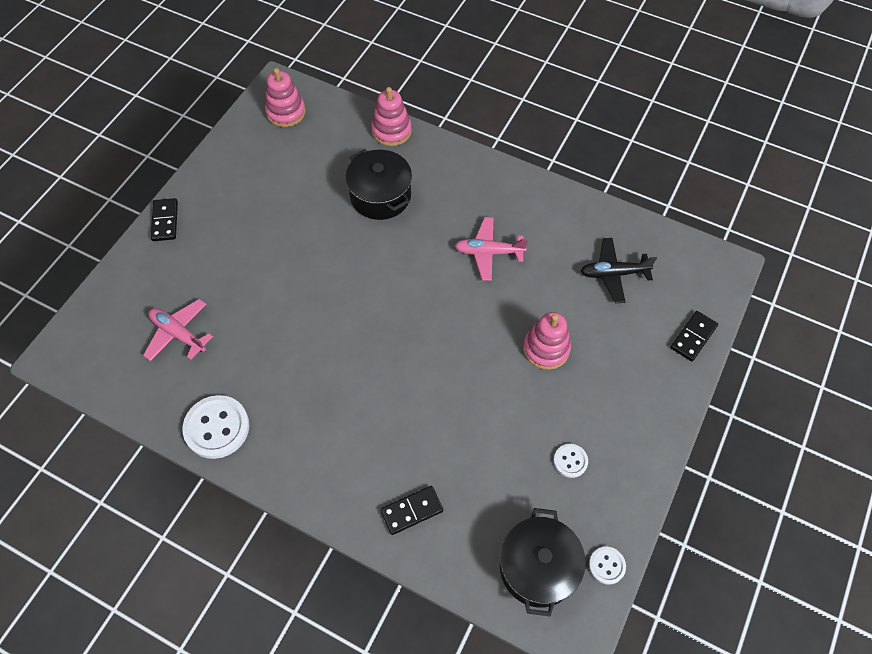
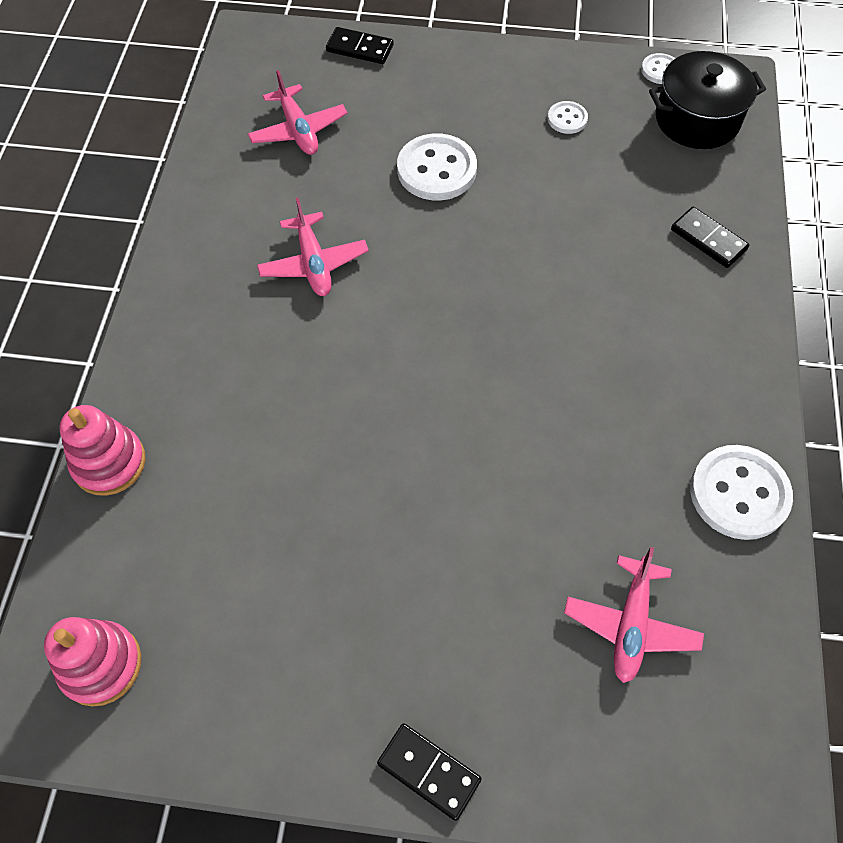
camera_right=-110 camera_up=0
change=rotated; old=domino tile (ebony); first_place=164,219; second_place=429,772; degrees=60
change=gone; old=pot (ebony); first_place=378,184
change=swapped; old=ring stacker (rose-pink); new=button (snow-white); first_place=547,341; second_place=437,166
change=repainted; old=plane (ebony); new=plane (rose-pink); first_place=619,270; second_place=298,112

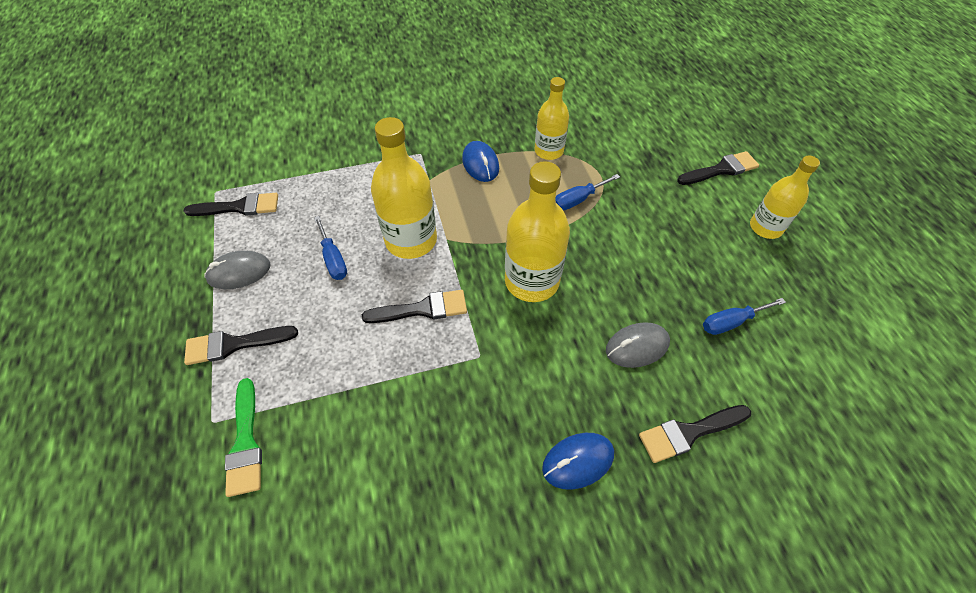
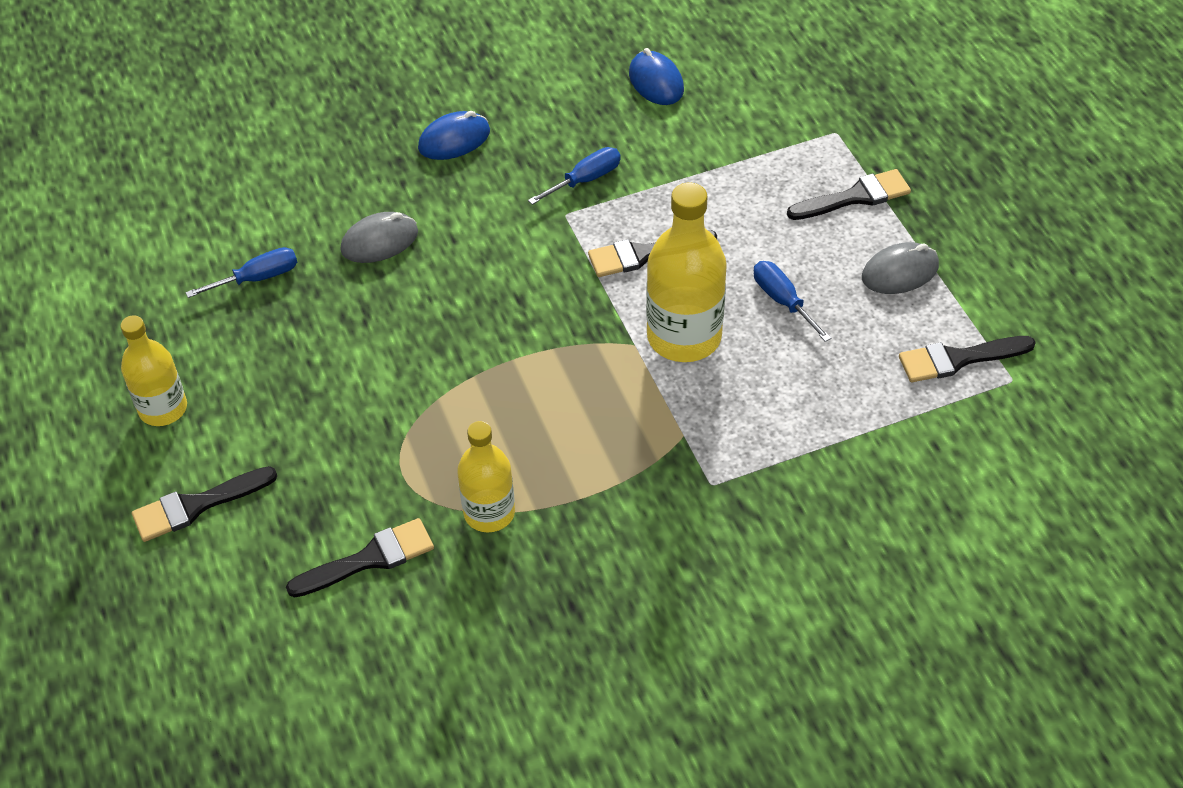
camera_right=175 camera_up=-5
change=gone; old=paint brush (emerald); first_place=243,437
change=shifted; old=PC mouse (royal blue); first_place=480,161; second_place=656,76
change=gone; old=flask (bright yellow); first_place=537,231
change=shifted; old=hand screwdriver (royal blue); first_place=588,192; second_place=574,176
change=shifted; old=paint brush (ebony); first_place=695,434; second_place=360,557

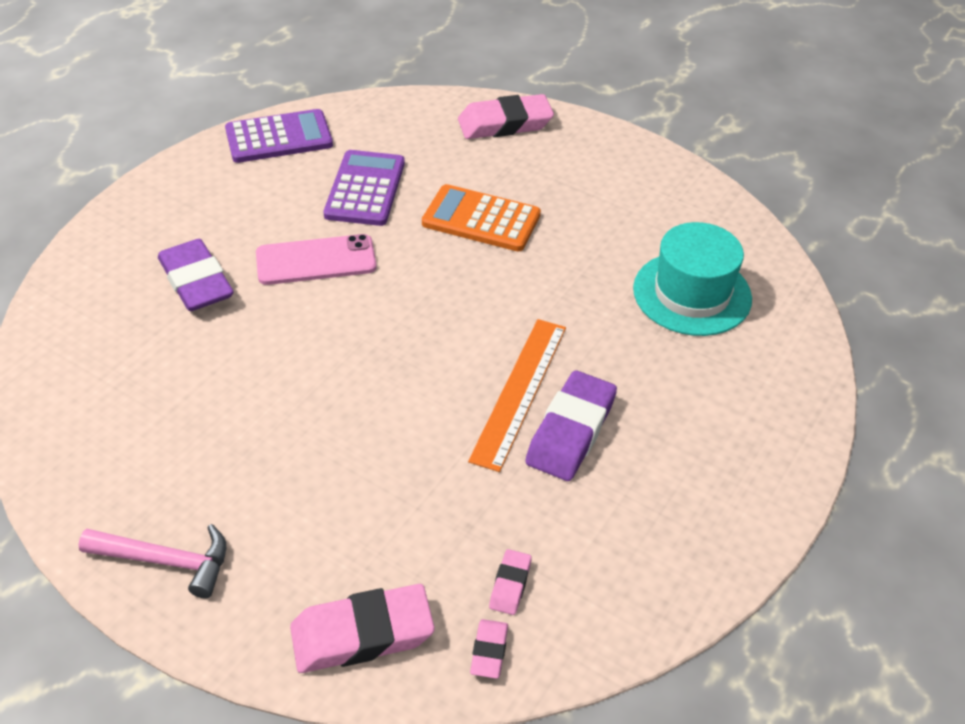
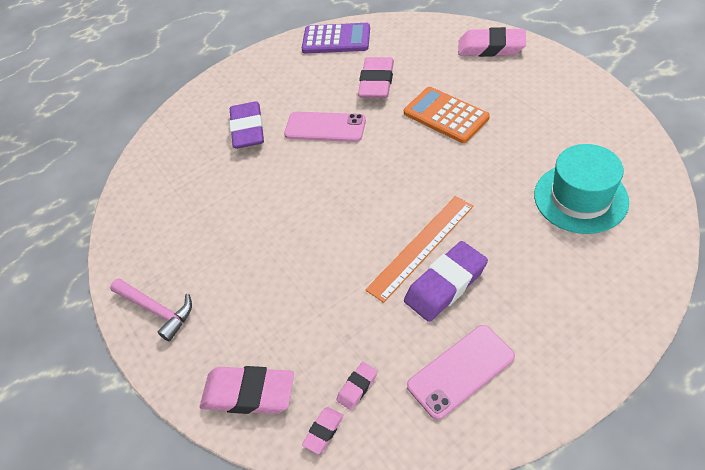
camera_right=30 camera_up=5
change=swapped; old=adding machine (royal purple); new=pencil eraser (rose-pink); first_place=364,188; second_place=376,77
change=new; new=smartphone (rose-pink); second_place=461,372

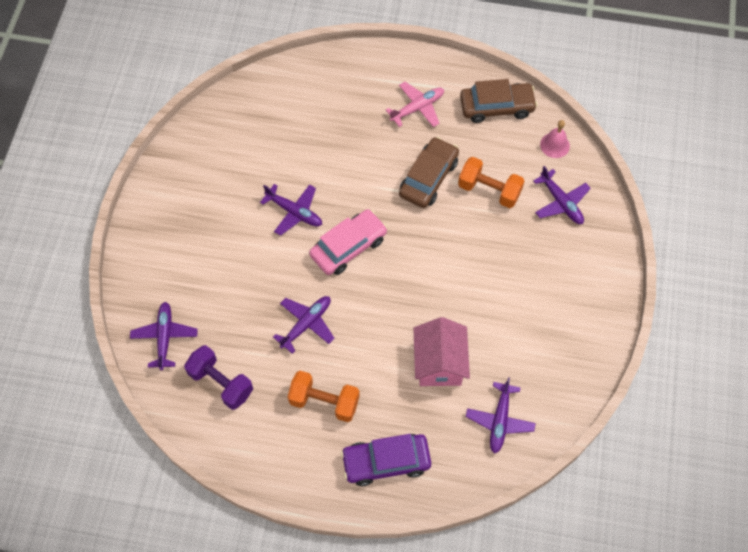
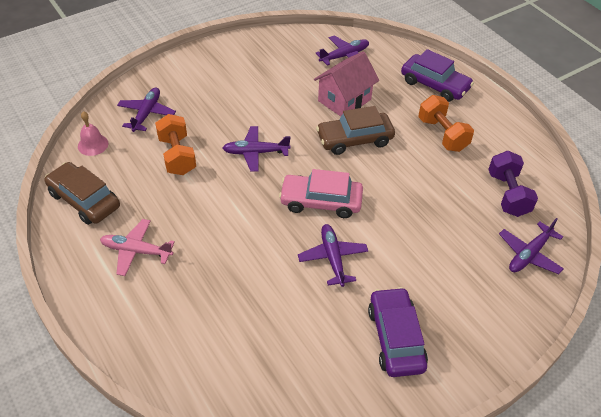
camera_right=-135 camera_up=-15
change=shifted; old=plane (royal purple); first_place=304,325; second_place=257,149
change=shifted; old=toy car (russet); first_place=429,172; second_place=355,130
change=new; new=toy car (royal purple); second_place=398,332

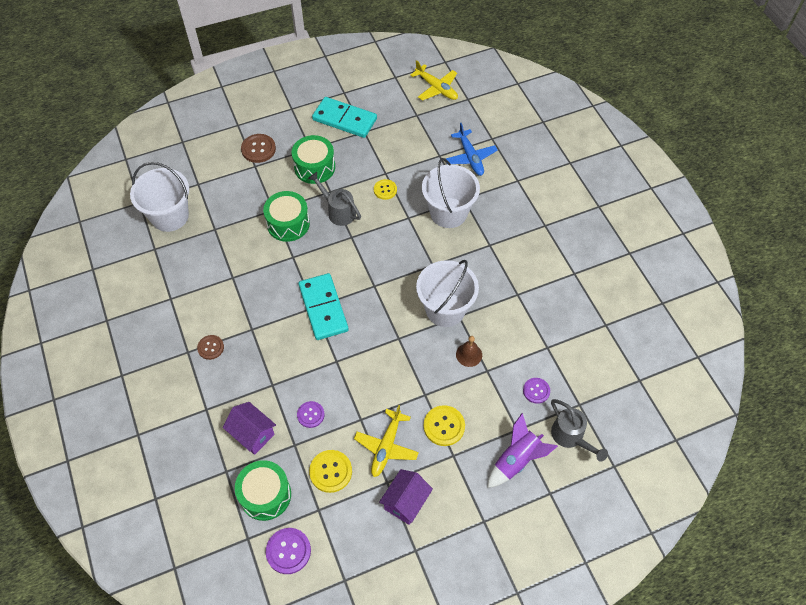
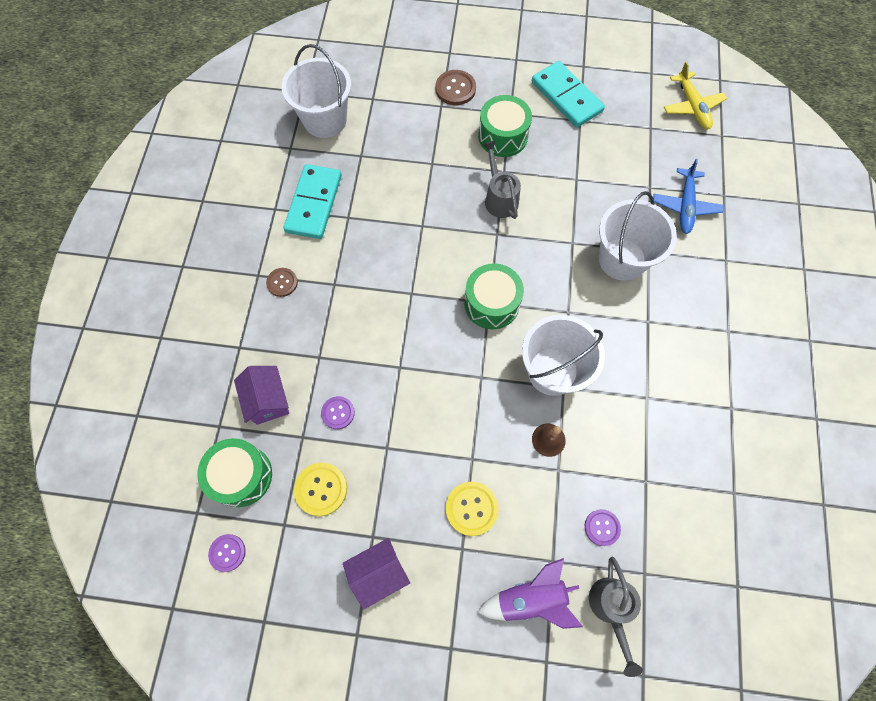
camera_right=30 camera_up=10
change=shifted; old=snare drum (emerald); first_place=286,216; second_place=494,296
change=scaled; old=button (royal purple); first_place=288,551; second_place=227,553; factor=0.66
change=shifted; old=domino tile (teal); first_place=323,306; second_place=313,201
change=gone; old=plane (bright yellow); first_place=386,441
change=gone; old=button (bright yellow); first_place=385,189

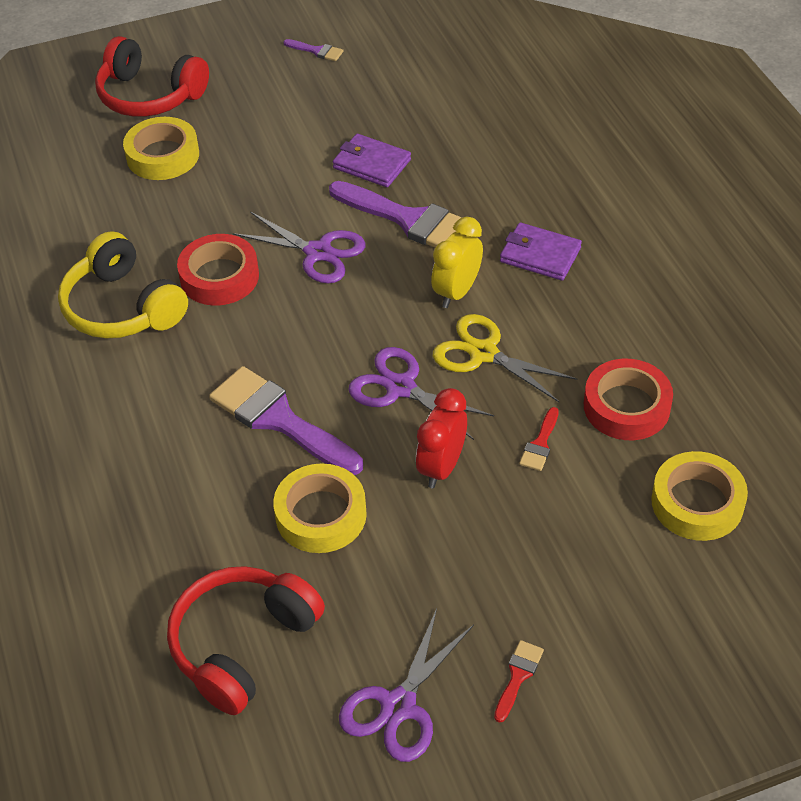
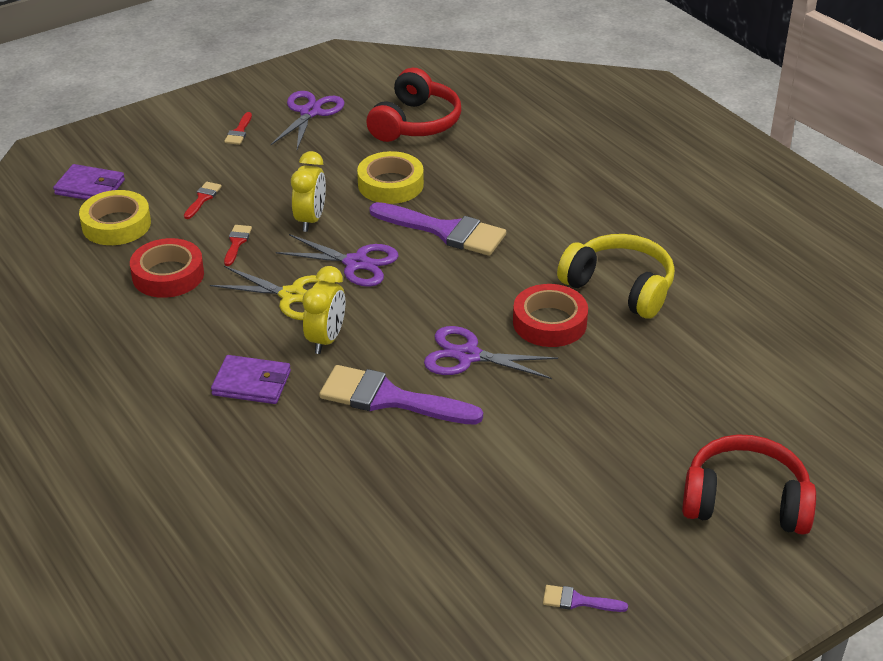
camera_right=165 camera_up=-10
change=gone; old=roll of tape (bright yellow); first_place=161,148
change=shifted; old=card wallet (royal purple); first_place=372,160; second_place=89,182
change=repainted; old=bedside clock (red); new=bedside clock (bright yellow); first_place=441,438; second_place=308,191
change=new; new=paint brush (red); second_place=203,200

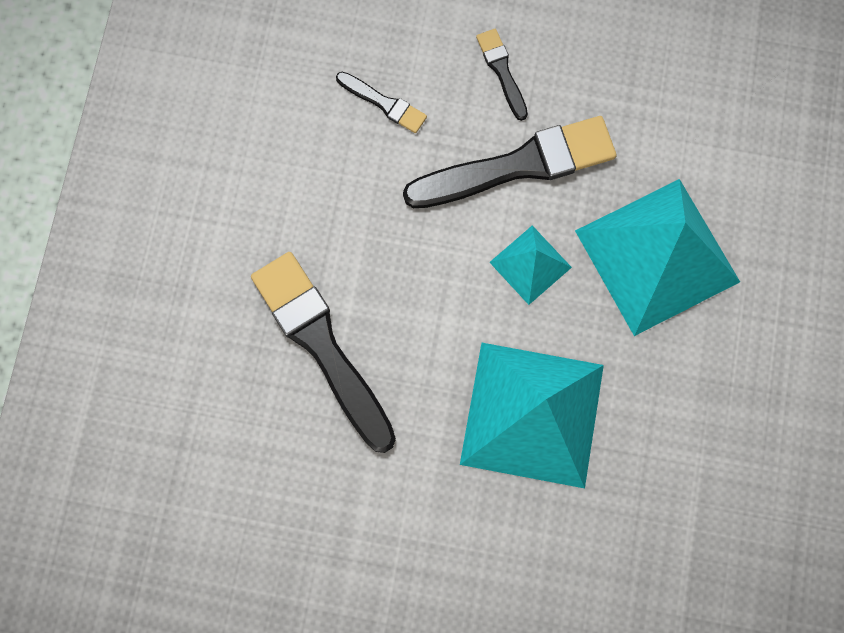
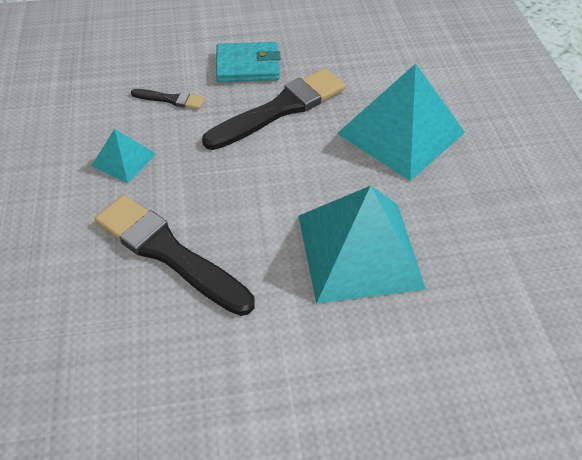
camera_right=-20 camera_up=-25
change=swapped; old=paint brush (ebony); new=card wallet (teal); first_place=502,75; second_place=248,62
change=shifted; old=pyramid (teal); first_place=530,265; second_place=124,156

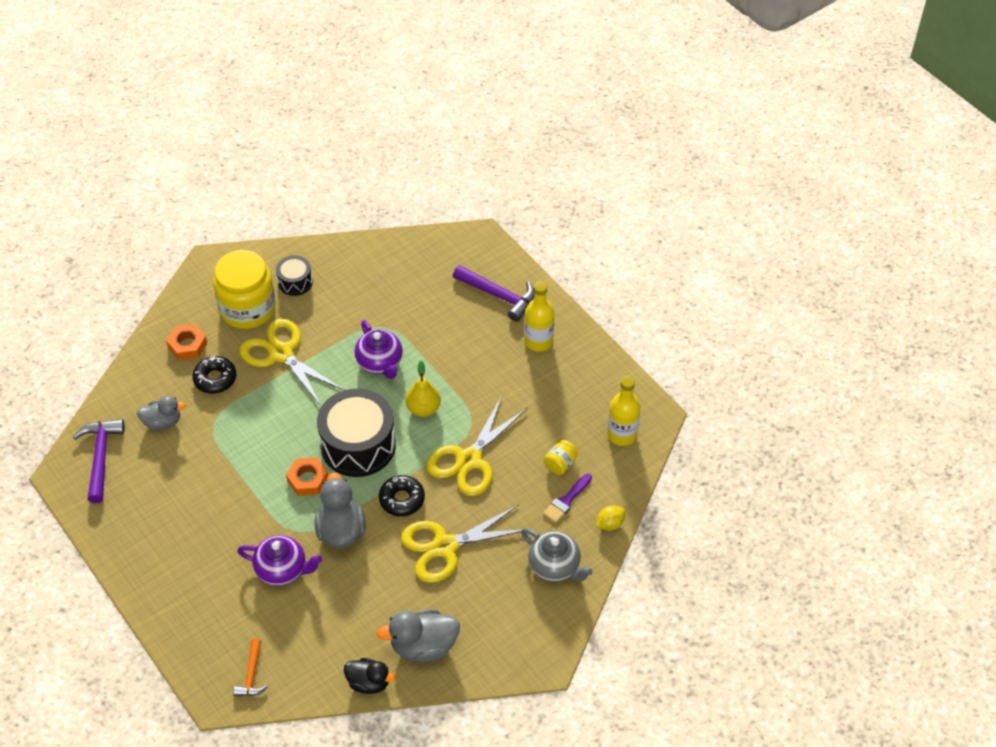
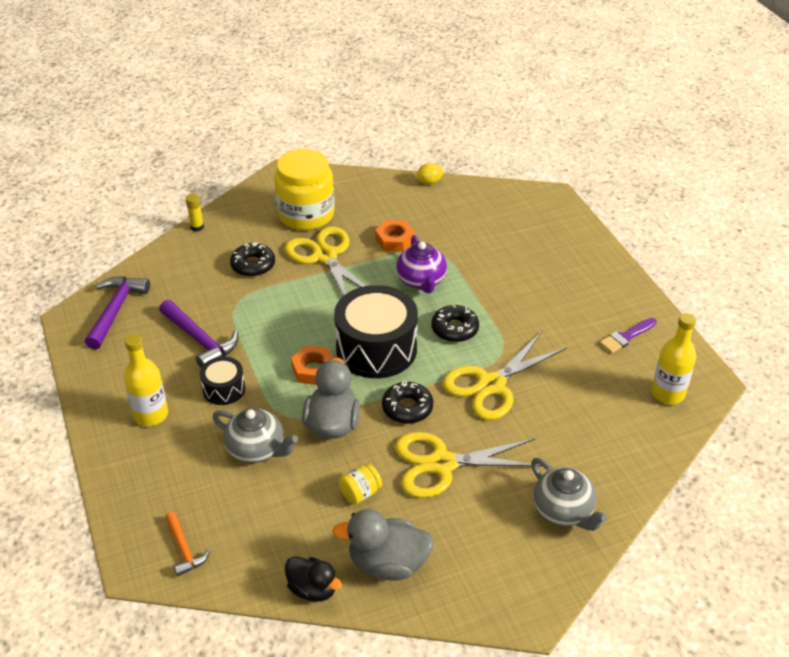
camera_right=15 camera_up=-10
change=gone; old=duck (grey); first_place=161,413
change=shifted; old=nut (bright orange); first_place=186,342; second_place=395,236
change=rotated; old=claw hammer (bright orange); first_place=250,667; second_place=187,544; degrees=-45
change=repainted; old=china teapot (royal purple); new=china teapot (grey); first_place=279,560; second_place=255,435
change=shifted; old=snare drum (ebony); first_place=294,275; second_place=222,381
change=swapped; old=toy pear (bright yellow); new=donut (ebony); first_place=423,389; second_place=455,323
change=shifted; old=claw hammer (royal purple); first_place=494,293; second_place=198,334
change=shifted; old=flask (bright yellow); first_place=539,316; second_place=146,380
change=shifted; old=paint brush (royal purple); first_place=567,498; second_place=628,335
change=shifted; old=jar (bright yellow); first_place=561,457; second_place=360,484
change=shifted; old=citrus fruit (bright yellow); first_place=610,518; second_place=429,174
change=new; new=glue (bright yellow); second_place=195,212

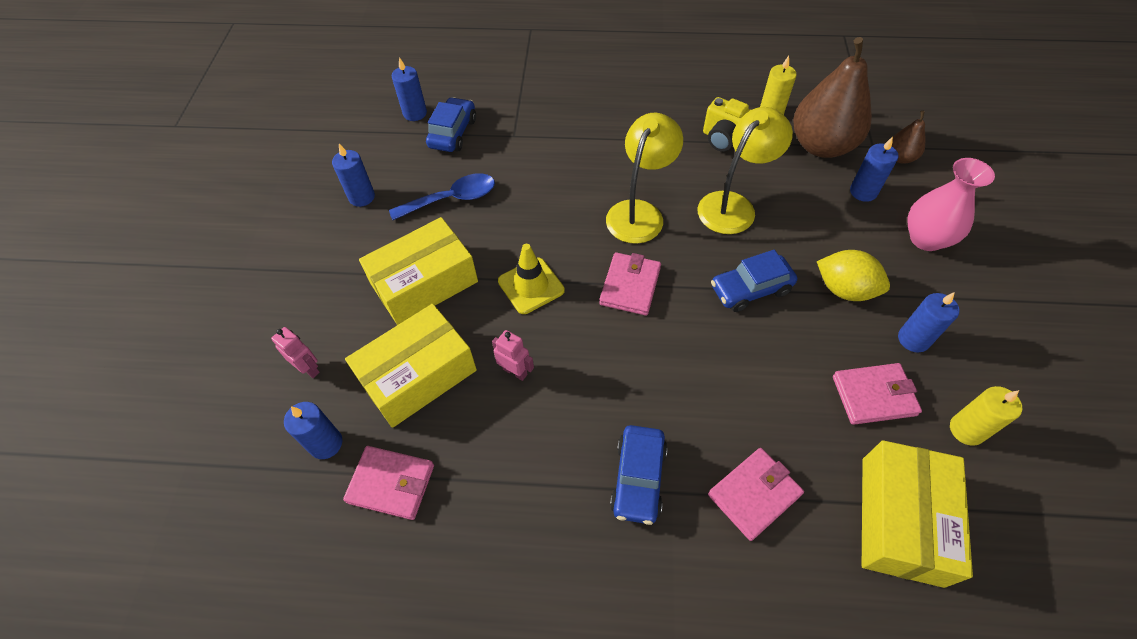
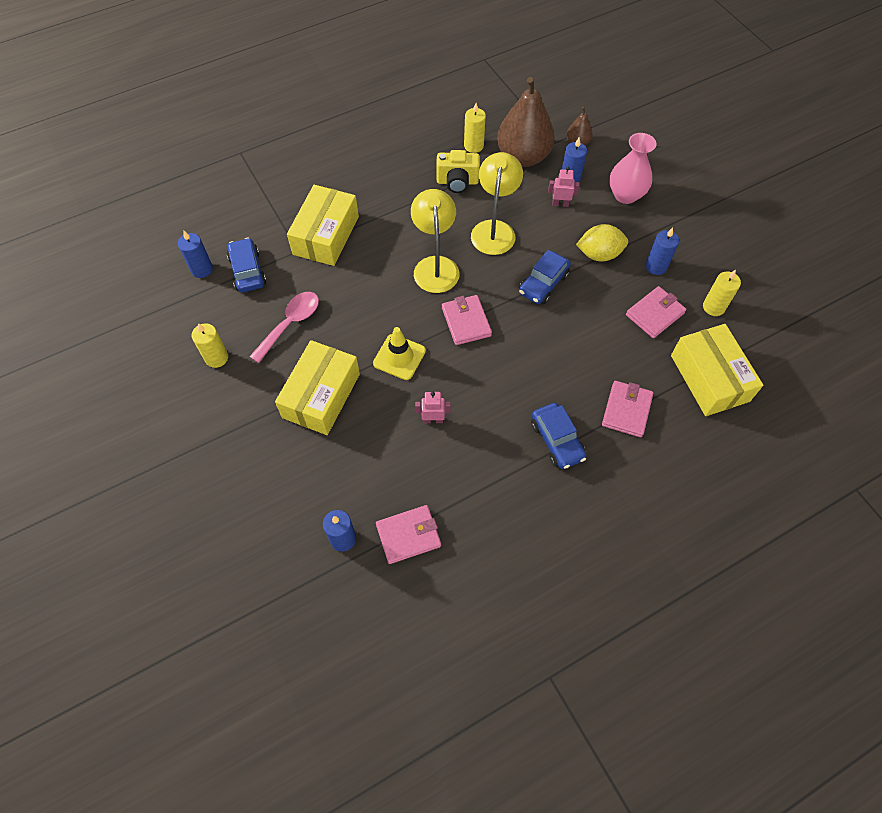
camera_right=-35 camera_up=5
change=shifted; old=robot figure (rose-pink); first_place=295,352; second_place=564,187
change=repainted; old=wax candle (royal blue); new=wax candle (bright yellow); first_place=353,175; second_place=210,345
change=shifted; old=package (bright yellow); first_place=411,366; second_place=323,225
change=repainted; old=teaspoon (royal blue); new=teaspoon (rose-pink); first_place=442,196; second_place=284,327

